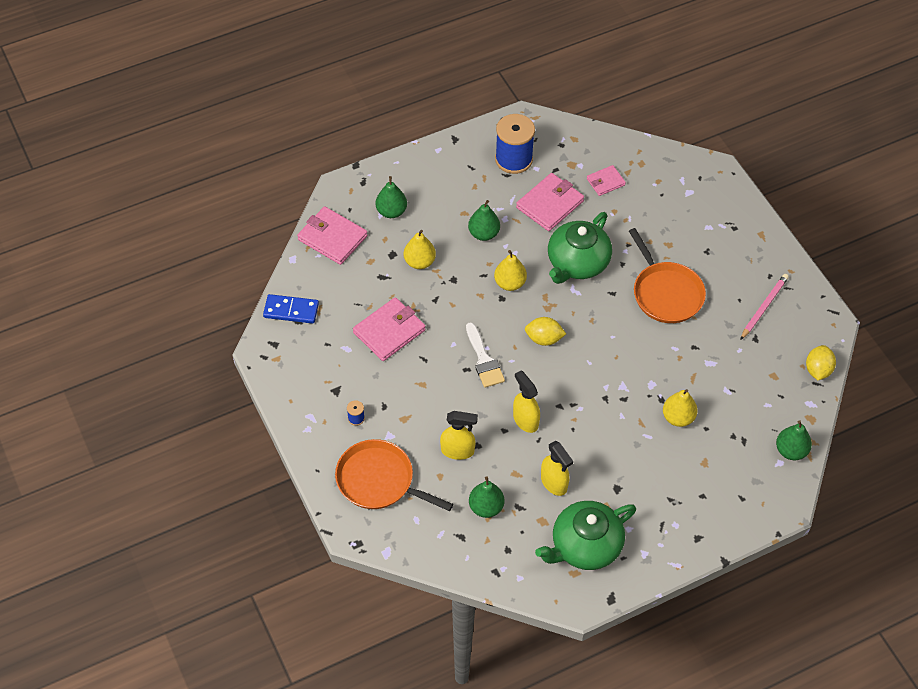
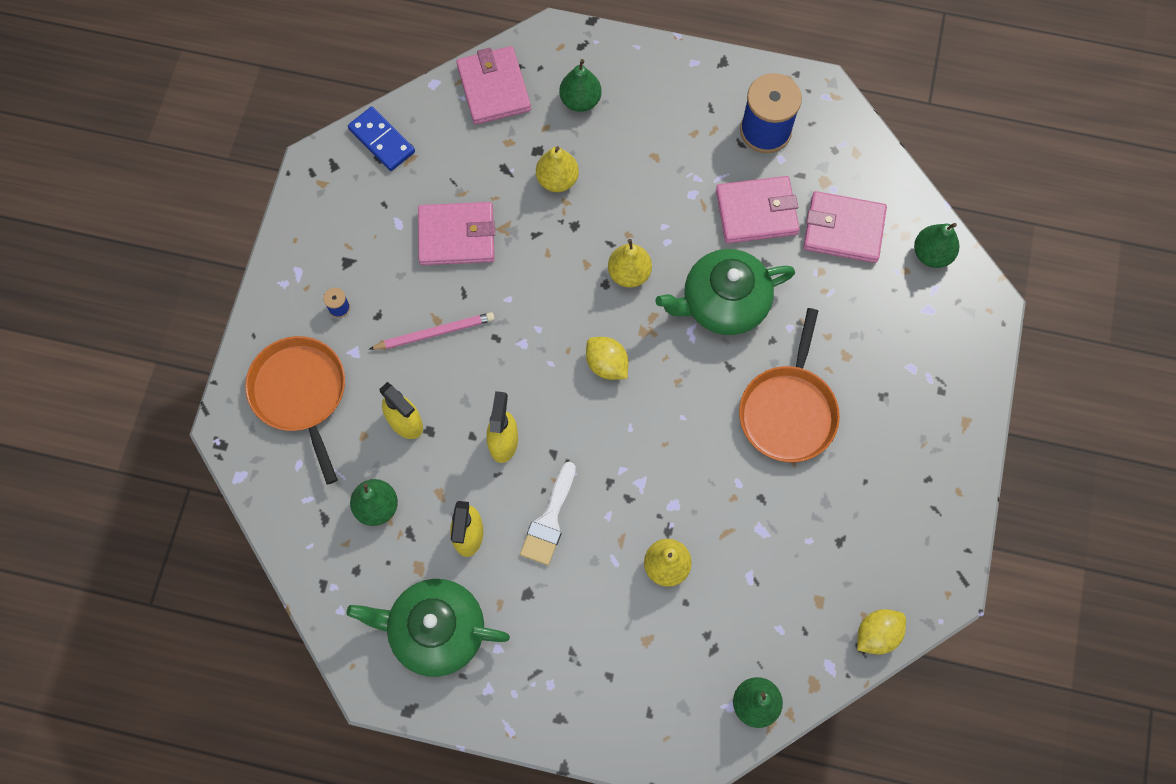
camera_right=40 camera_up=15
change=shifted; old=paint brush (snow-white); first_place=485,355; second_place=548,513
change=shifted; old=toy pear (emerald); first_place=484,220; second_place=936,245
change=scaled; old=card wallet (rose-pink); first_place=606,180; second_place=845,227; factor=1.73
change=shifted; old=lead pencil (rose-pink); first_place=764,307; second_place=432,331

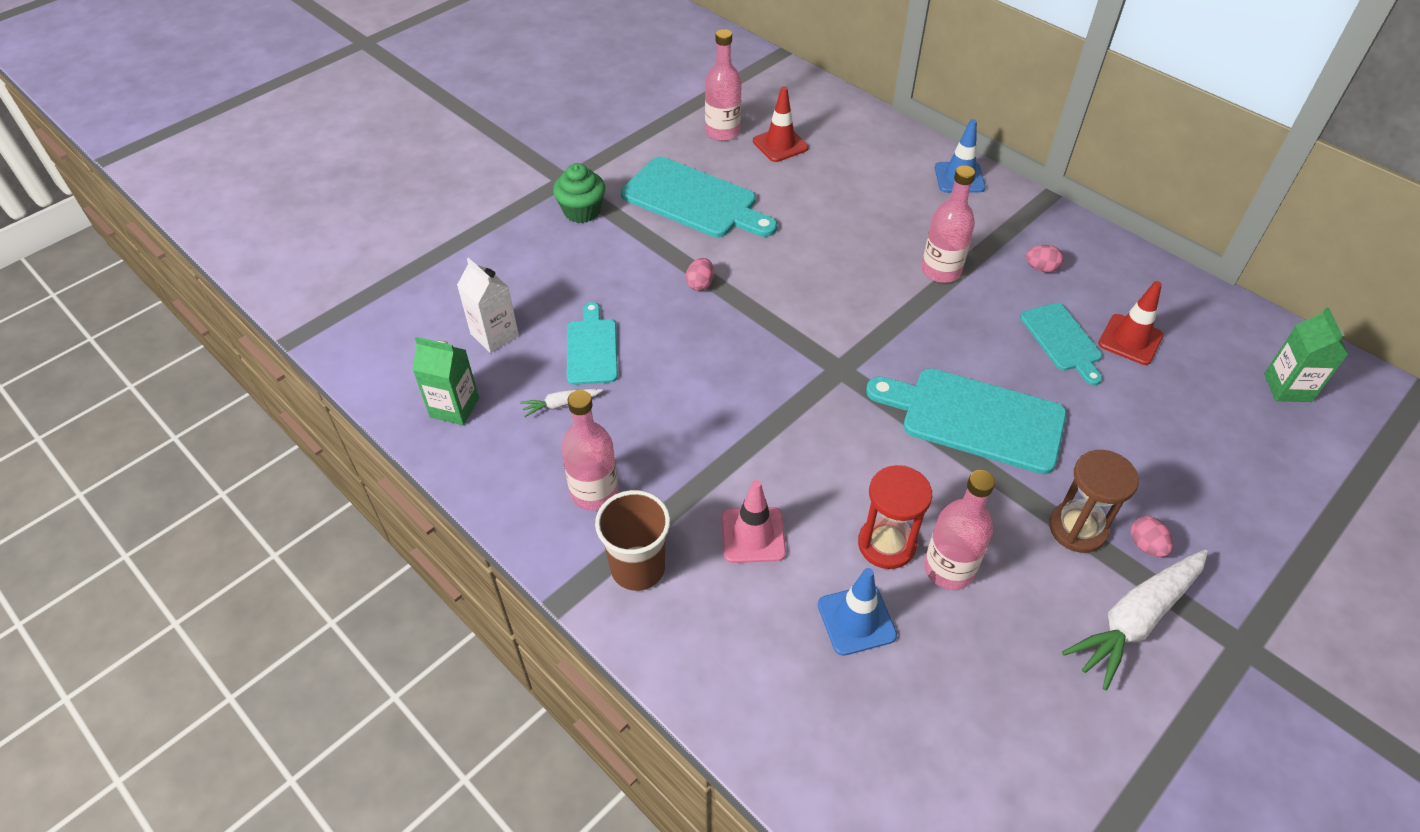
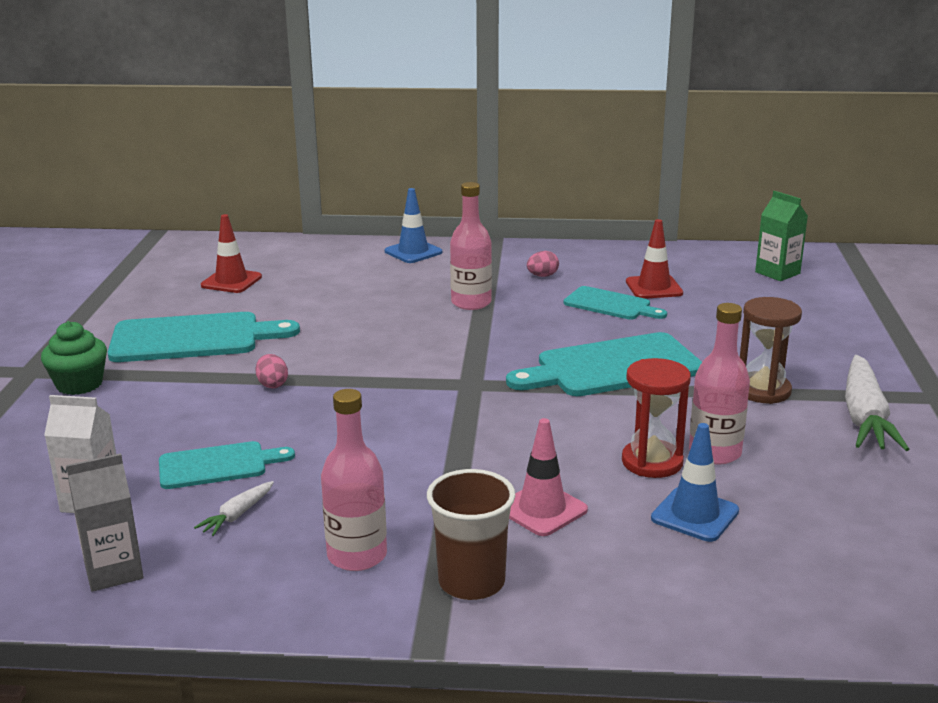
camera_right=-40 camera_up=-25
change=repainted; old=juice carton (emerald); new=juice carton (grey); first_place=445,381; second_place=105,522
change=rotated; old=chopping board (teal); first_place=592,343; second_place=227,465; degrees=120
change=gone; old=flask (rose-pink); first_place=723,85
change=gone; old=egg shape (rose-pink); first_place=1152,536

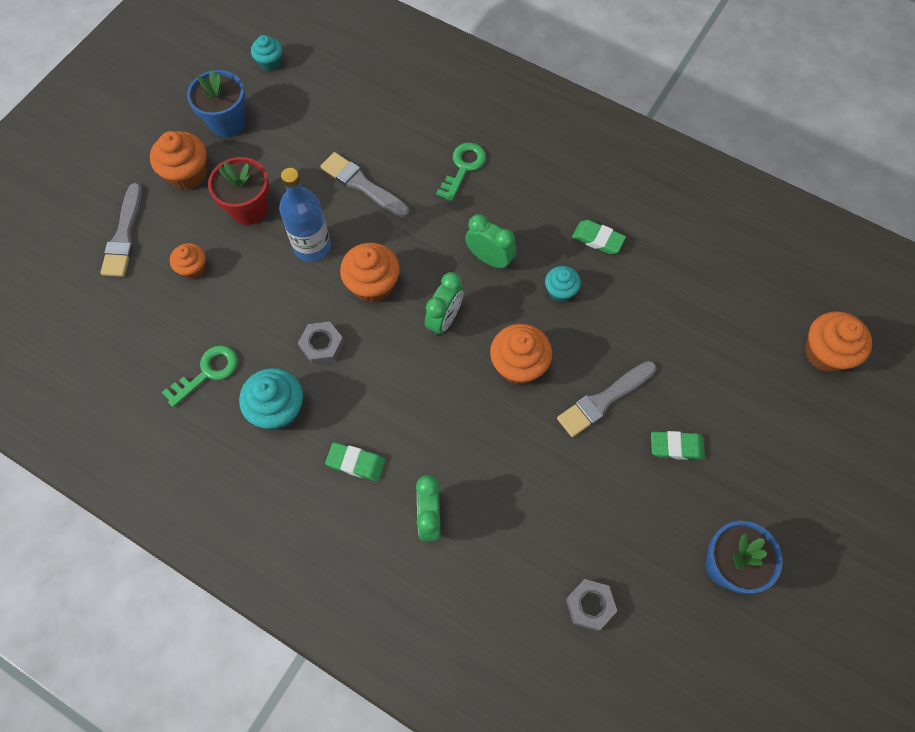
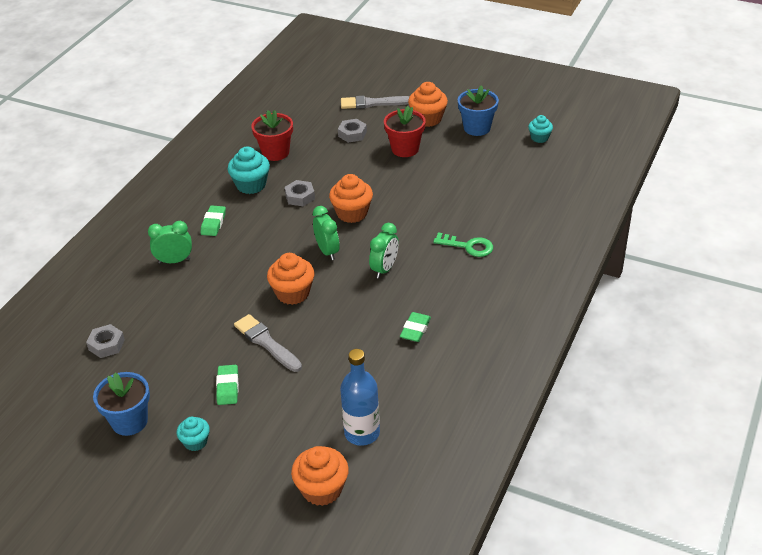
camera_right=85 camera_up=-25
change=swapped; old=latchkey (emerald); new=potted plant (red); first_place=200,376; second_place=272,135
change=swapped; old=muffin (bright orange); new=nut (grey); first_place=187,261; second_place=352,131
change=shifted; old=flask (royal blue); first_place=305,215; second_place=360,397
change=gone; old=paint brush (grey); first_place=365,185
change=rotated; old=bedside clock (emerald); first_place=444,304; second_place=326,233; degrees=-135
change=shifted; old=muffin (teal); first_place=563,284; second_place=193,434

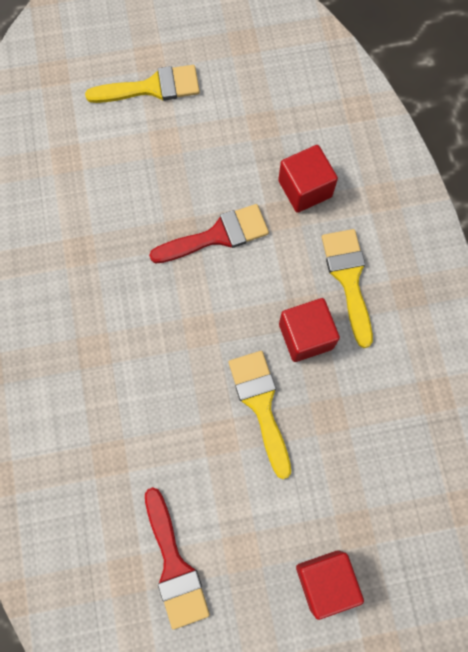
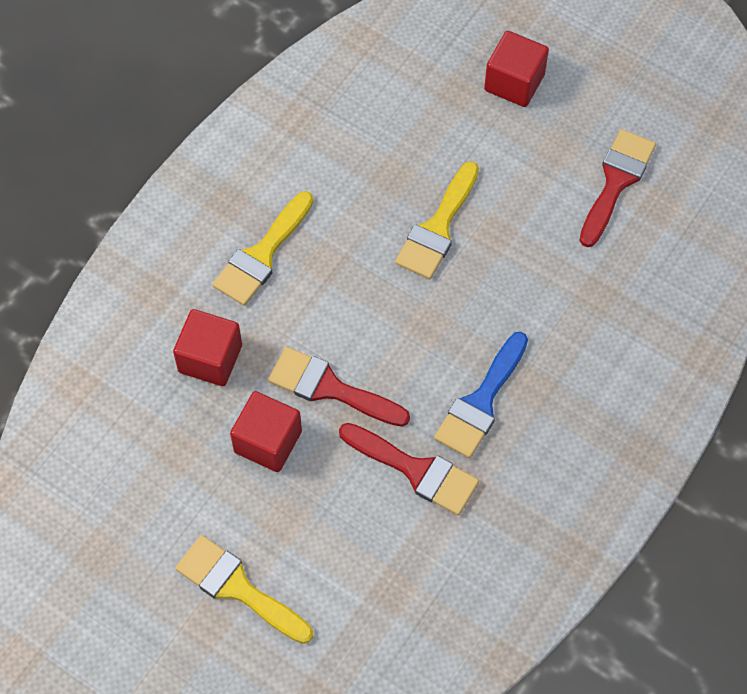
camera_right=-135 camera_up=-10
change=shifted; old=solid cube (red); first_place=309,330; second_place=266,431
change=new; new=paint brush (red); second_place=409,469
change=new; new=paint brush (royal blue); second_place=481,395

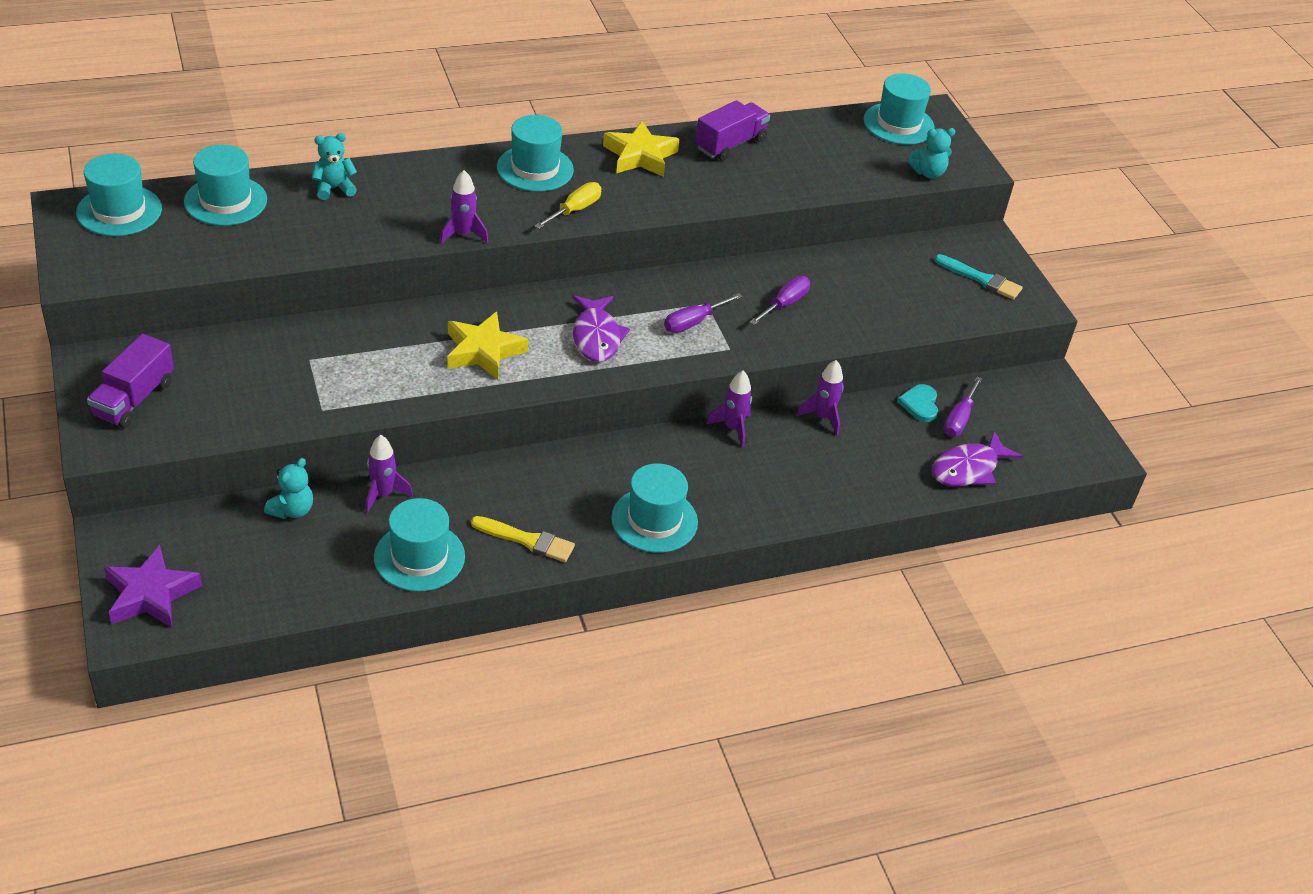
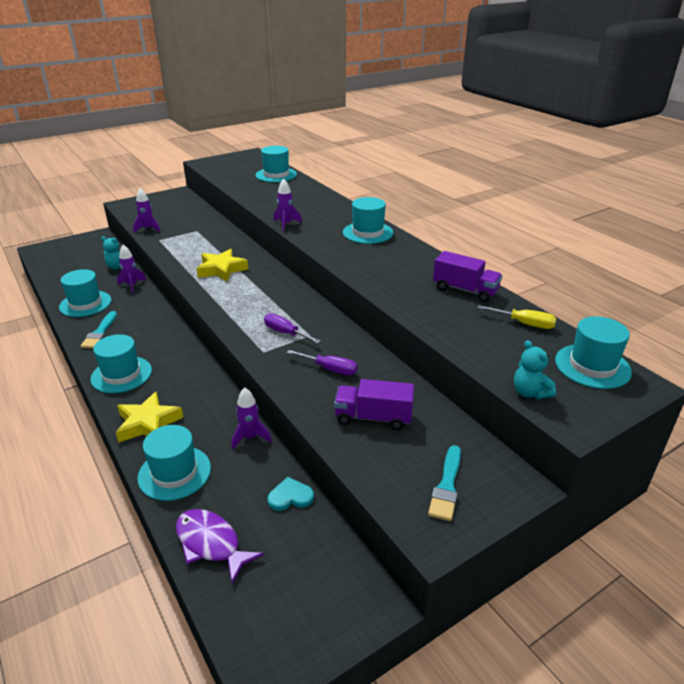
camera_right=80 camera_up=-10
change=shifted; old=hat (teal); first_place=119,195; second_place=174,463
change=shifted; old=truck (royal purple); first_place=130,381; second_place=374,404
change=gone; old=five-pointed star (royal purple); first_place=153,586
change=gone; old=teddy bear (teal); first_place=334,166
change=repainted; old=paint brush (bright yellow); new=paint brush (teal); first_place=523,539; second_place=99,330
change=shifted; old=hand screwdriver (bright yellow); first_place=568,205; second_place=517,317
change=gone; old=toy fish (royal purple); first_place=601,328
change=shifted; old=five-pointed star (bright yellow); first_place=641,149; second_place=150,416
change=shifted; old=toy rocket (royal purple); first_place=729,409; second_place=146,210
change=gone; old=hand screwdriver (royal purple); first_place=963,407

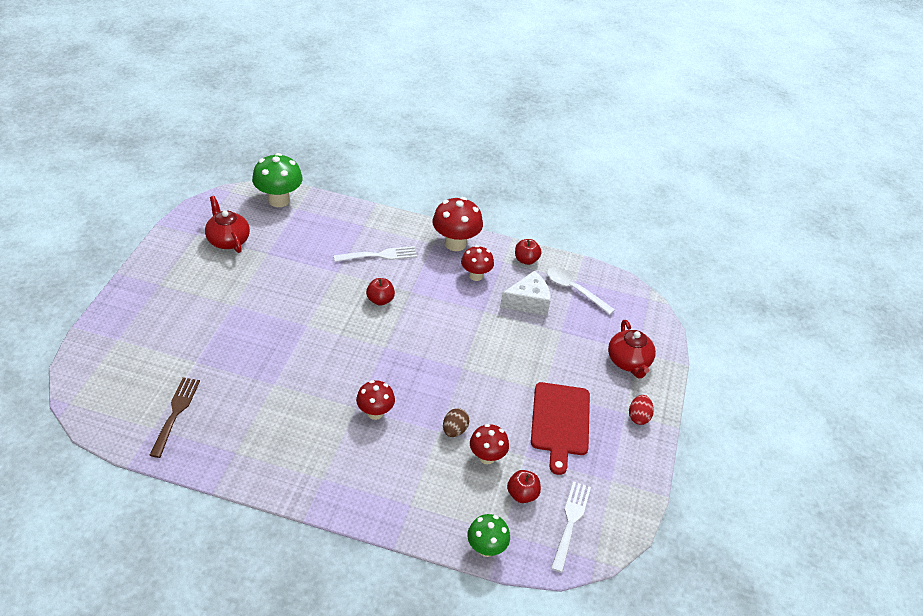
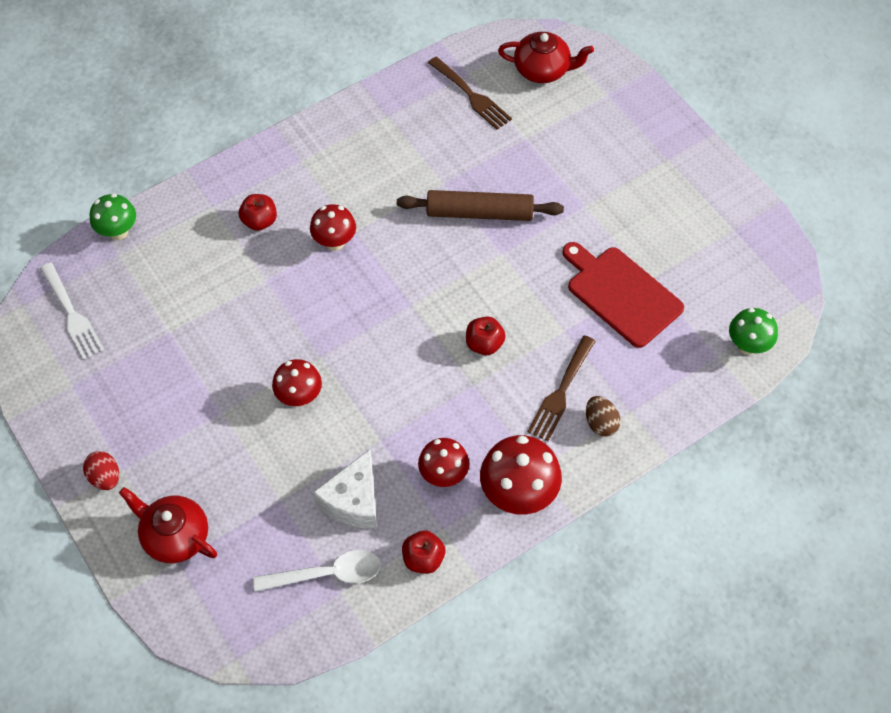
camera_right=135 camera_up=15
change=shifted; old=china teapot (red); first_place=227,224; second_place=546,57
change=scaled; old=toadstool (emerald); first_place=277,180; second_place=753,331; factor=0.64
change=repainted; old=dinner fork (snow-white); new=dinner fork (russet); first_place=375,254; second_place=561,388
change=shifted; old=egg shape (russet); first_place=456,422; second_place=603,416
change=shifted; old=toadstool (red); first_place=489,444; second_place=297,383
change=shifted; old=toy apple (red); first_place=524,486; second_place=258,212
change=shifted; old=chopping board (red); first_place=560,428; second_place=623,295
change=new; new=pastry roller (russet); second_place=480,205

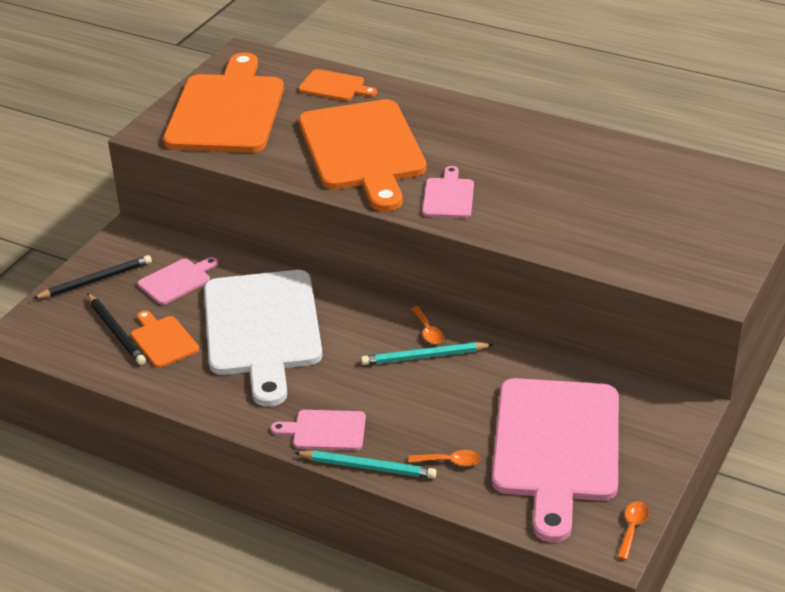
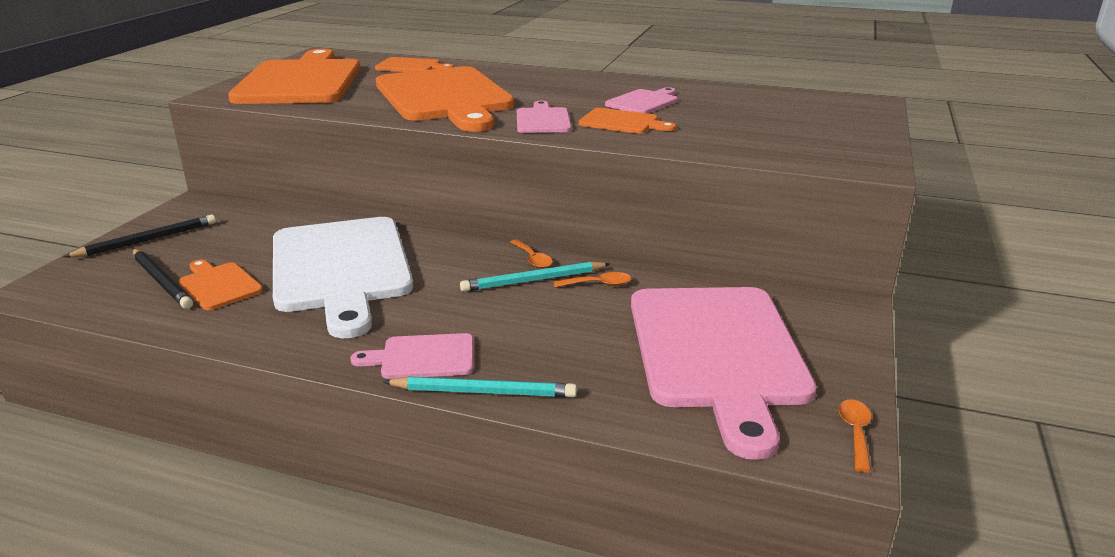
camera_right=-10 camera_up=-10
change=shifted; old=chopping board (rose-pink); first_place=178,281; second_place=641,100
change=shifted; old=teaspoon (bright orange); first_place=445,458; second_place=592,279
change=new; new=chopping board (bright orange); second_place=627,121

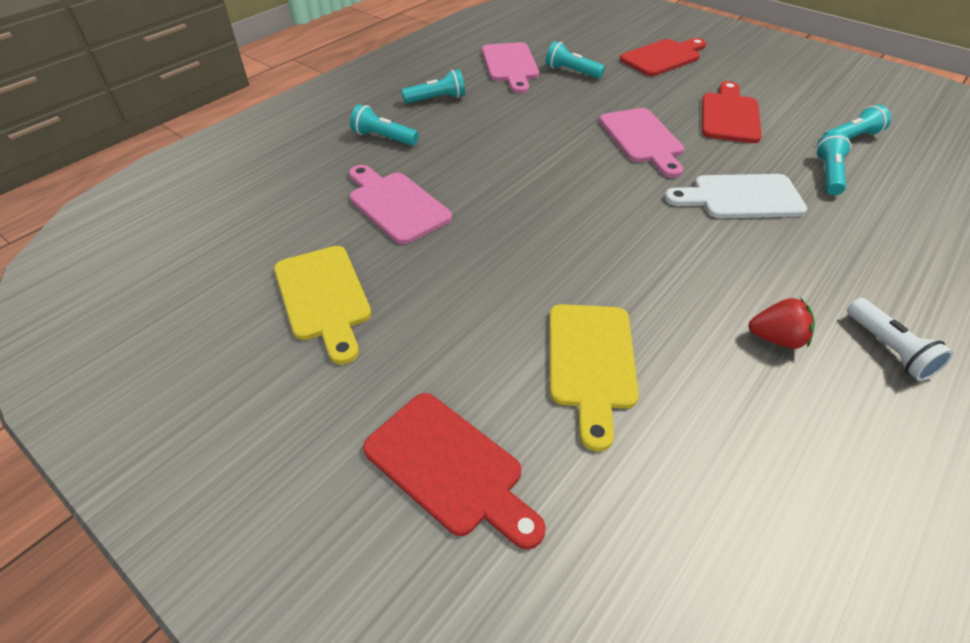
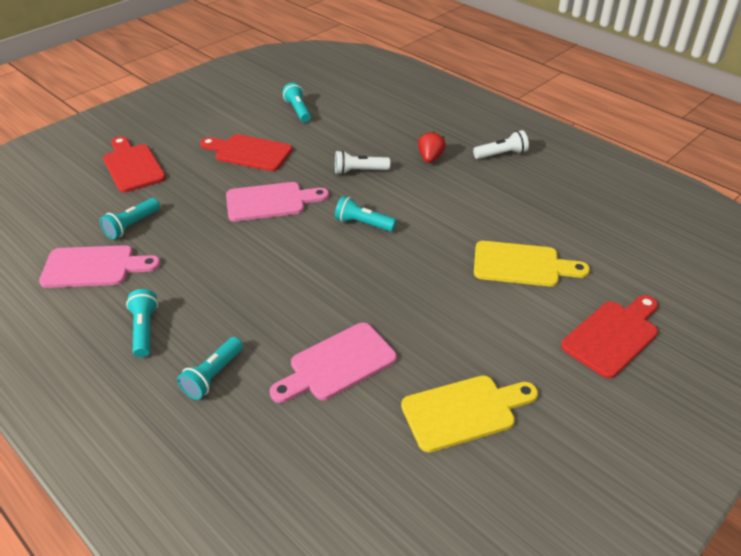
camera_right=-85 camera_up=-5
change=swapped; old=chopping board (snow-white); new=torch (snow-white); first_place=736,196; second_place=362,162
change=shifted; old=berry (red); first_place=782,323; second_place=432,147
change=shifted; old=torch (teal); first_place=833,163; second_place=366,214

